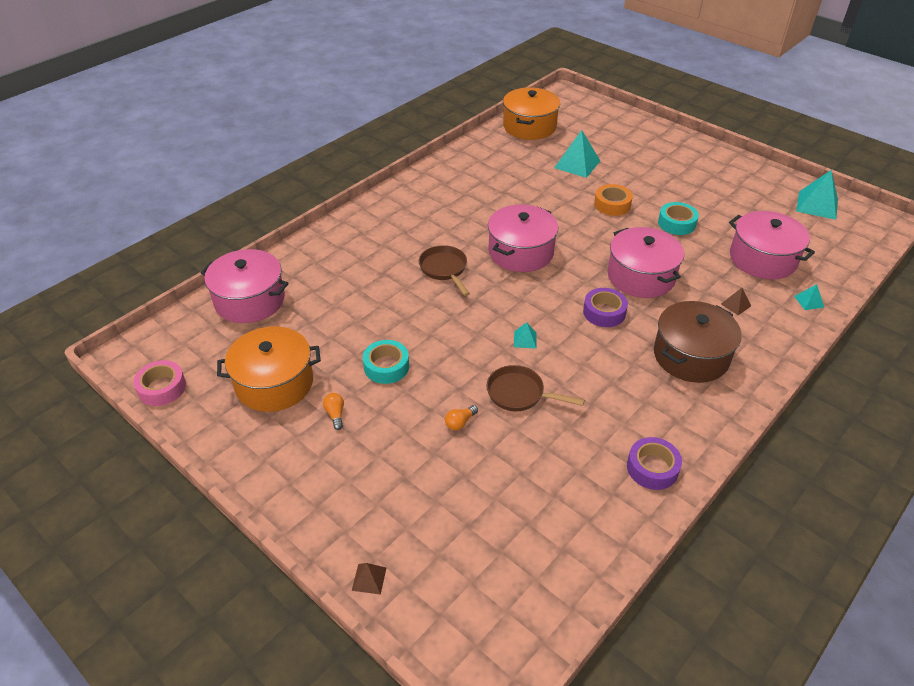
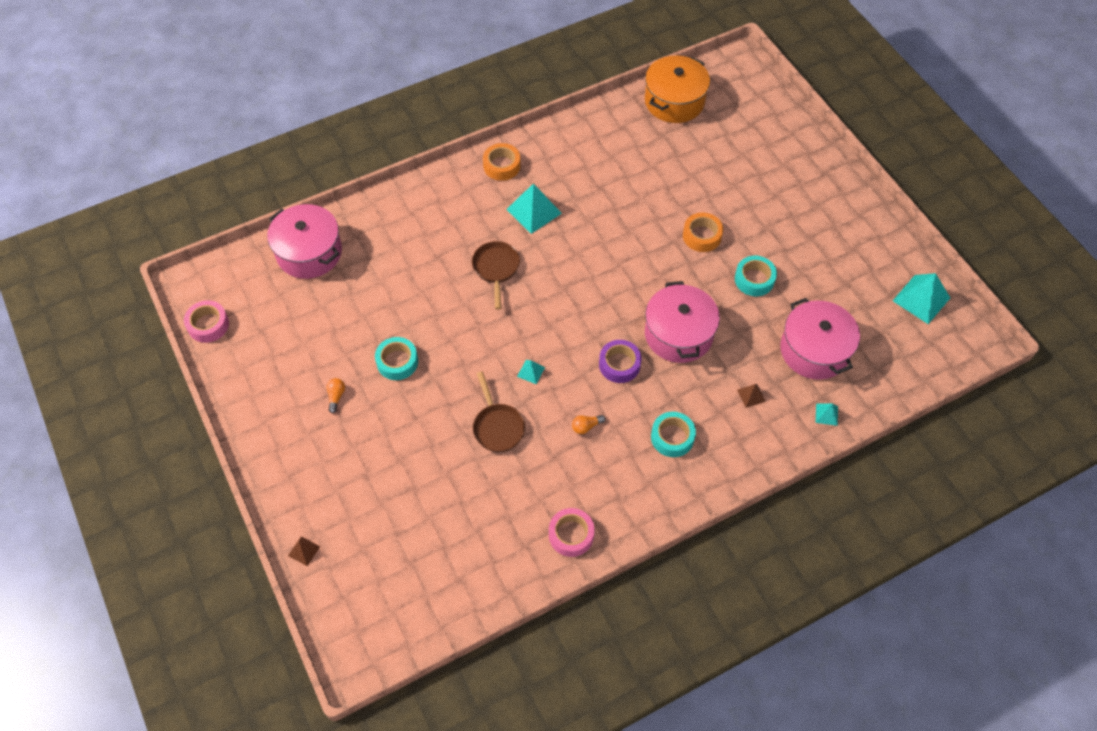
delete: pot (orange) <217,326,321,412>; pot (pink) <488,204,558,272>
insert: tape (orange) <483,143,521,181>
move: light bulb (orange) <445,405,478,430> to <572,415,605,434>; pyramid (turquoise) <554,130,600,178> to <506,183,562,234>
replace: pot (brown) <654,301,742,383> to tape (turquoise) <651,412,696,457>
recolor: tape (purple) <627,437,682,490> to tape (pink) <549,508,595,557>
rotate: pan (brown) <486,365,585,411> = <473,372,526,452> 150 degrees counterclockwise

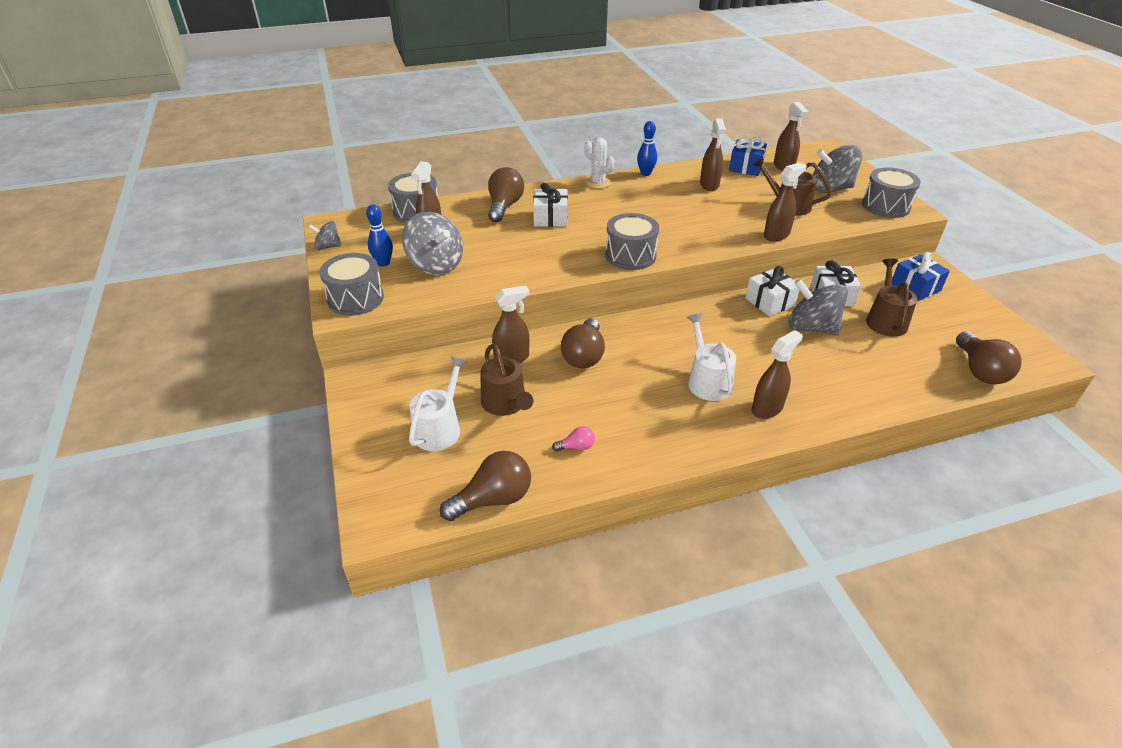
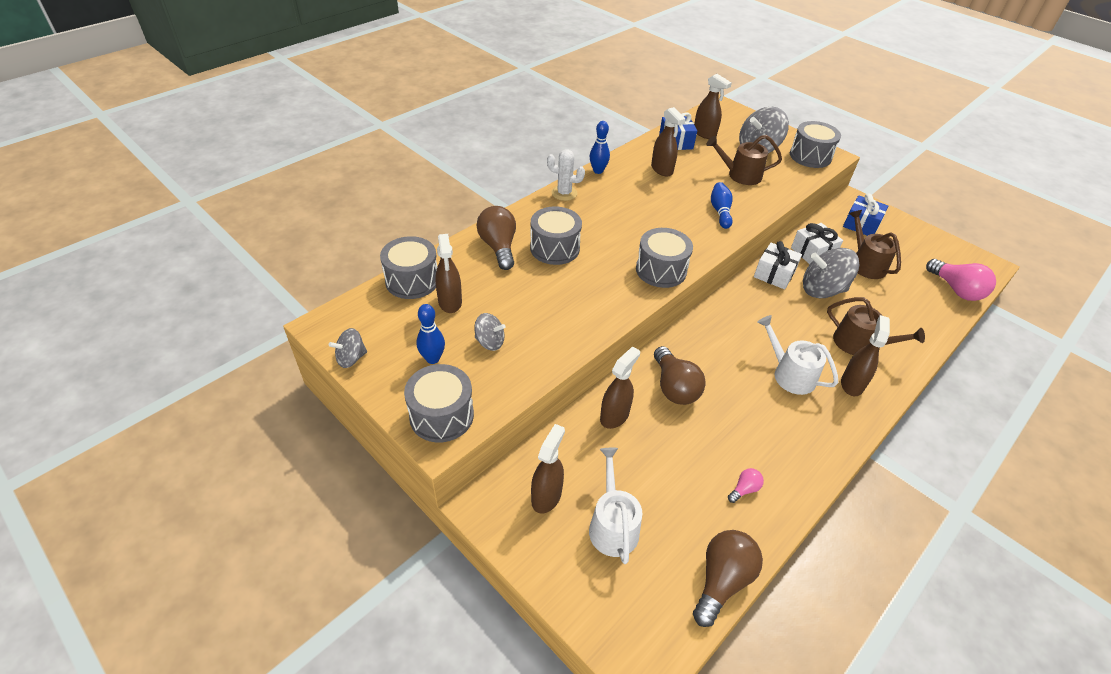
insert: bowling pin (blue) <711,182,733,229>
move: watering can (brown) <481,344,533,416> to <827,297,925,355>; spray bottle (brown) <764,162,806,241> to <531,424,565,513>
replace: gift (white) <533,183,568,227> to drum (grey) <530,206,582,265>
recolor: light bulb (brown) <956,331,1022,384> to light bulb (pink) <926,259,996,301>
resize: spinning top (grey) <402,212,463,275> = <474,313,505,351> x0.55

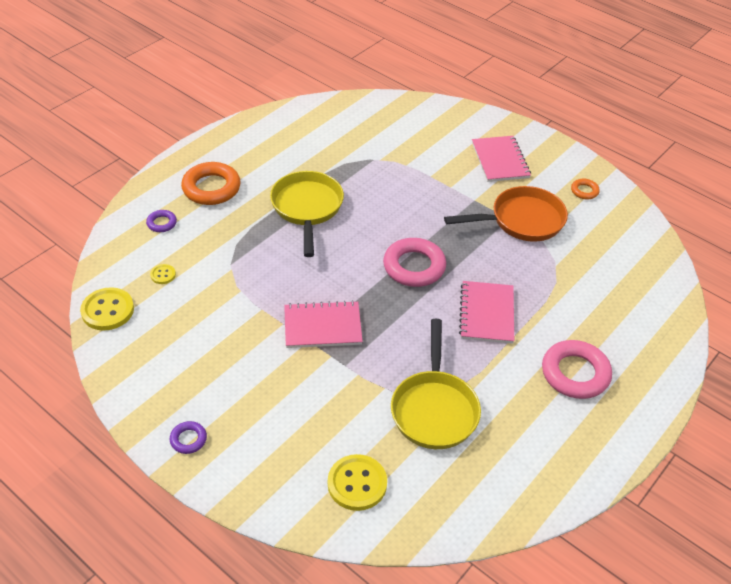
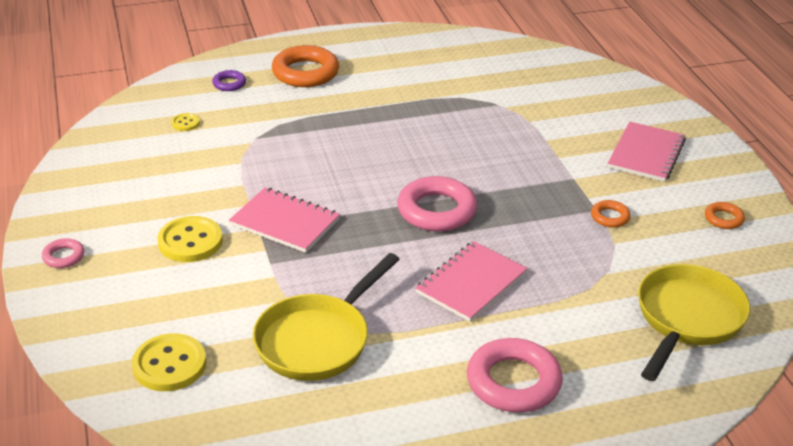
move: button (yellow) <80,287,134,331> to <157,216,223,262>; pan (yellow) <270,171,344,257> to <638,264,750,381>
replace: pan (orange) <444,186,568,242> to ring (orange) <591,200,631,227>
recolor: ring (purple) <170,421,207,454> to ring (pink) <42,238,84,268>

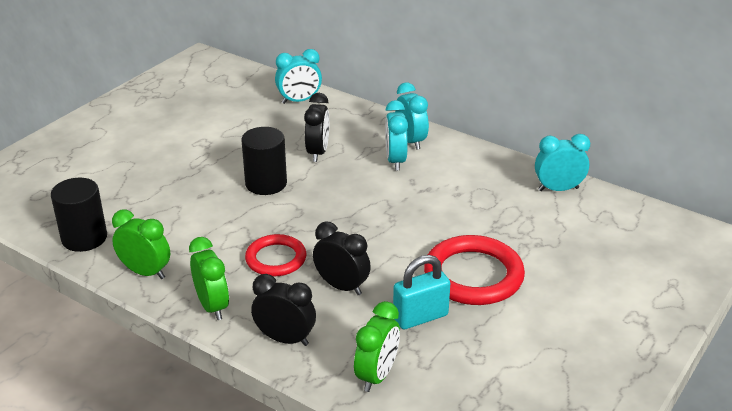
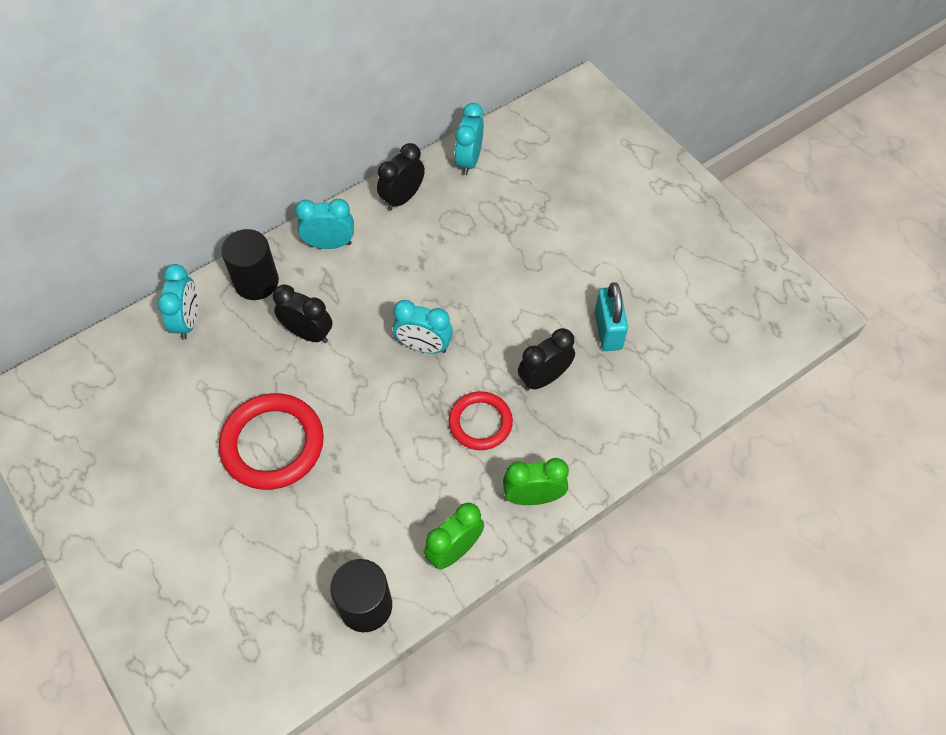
delete: clock (green) <354,301,400,392>
move: cylinder (black) <241,127,287,195> to <221,229,279,300>; clock (black) <251,274,316,346> to <377,143,425,211>; clock (turquoise) <385,100,408,170> to <393,300,453,354>; ring (red) <424,235,525,305> to <219,393,324,490>

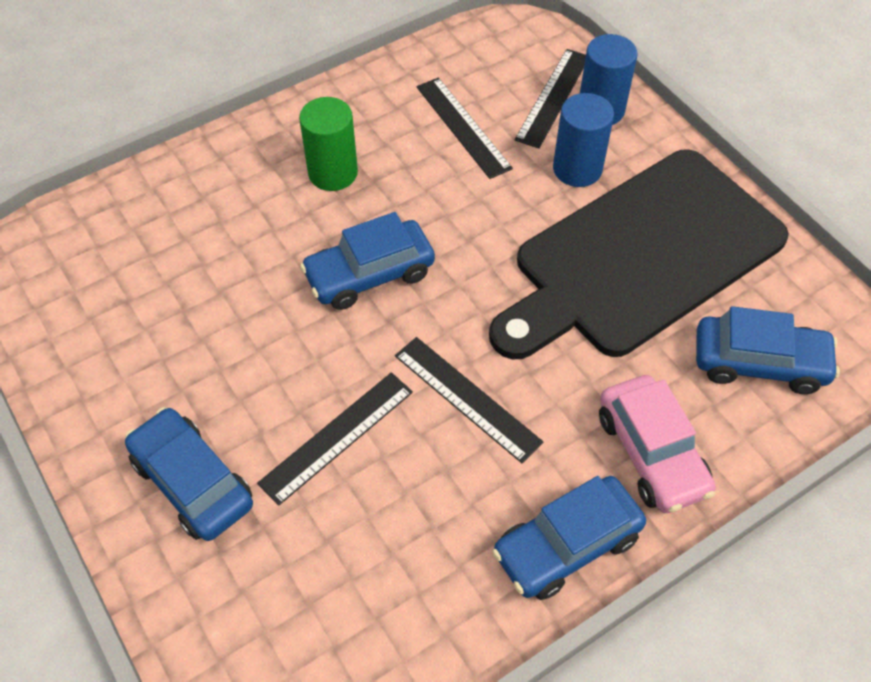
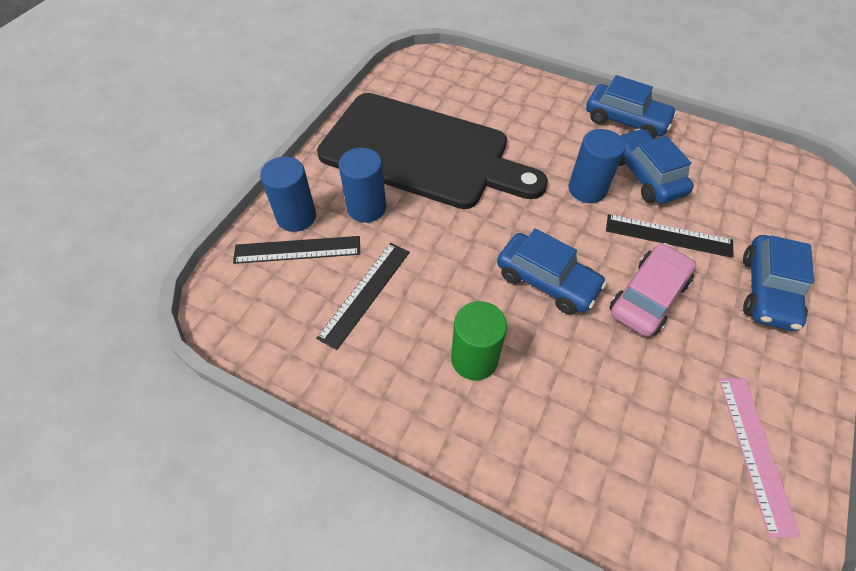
insert: ruler (pink) <719,378,801,538>
move: car (pink) <599,375,716,513> to <610,243,696,337>; car (blue) <696,306,840,394> to <618,129,694,204>
replace: ruler (black) <395,337,544,463> to cylinder (blue) <569,129,625,203>

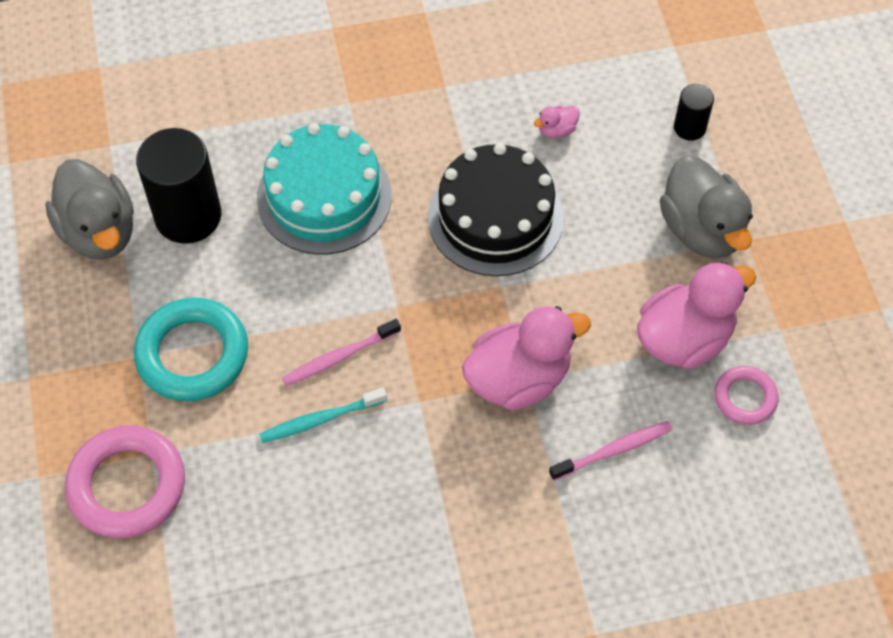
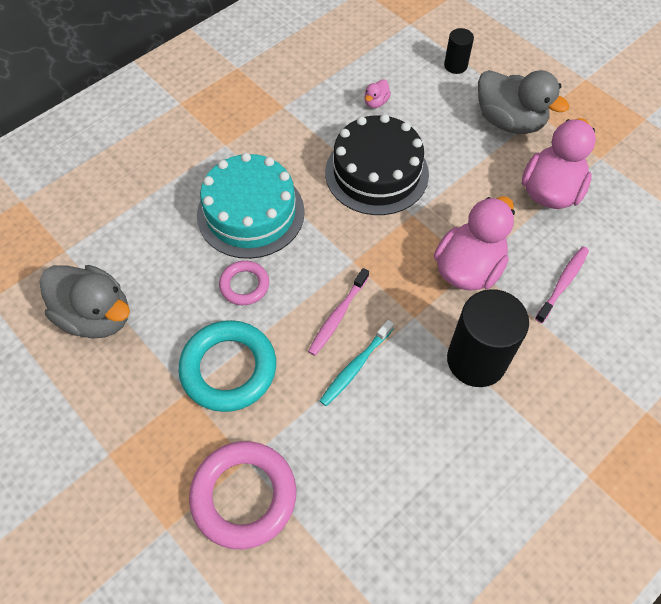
move: cylinder (black) <136,128,221,244> to <447,289,529,387>; ring (pink) <714,366,779,425> to <219,261,269,305>

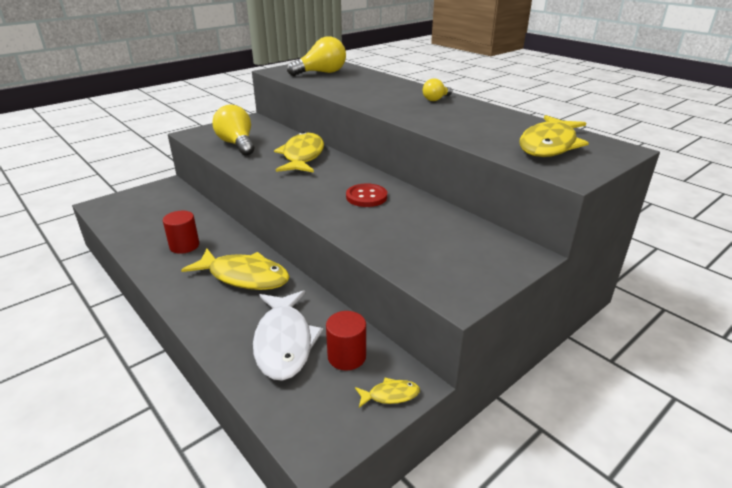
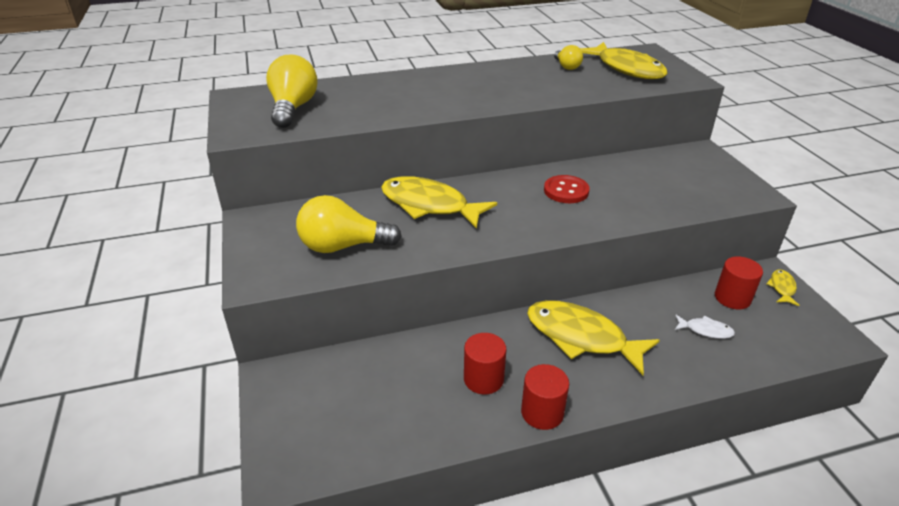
insert: cylinder (red) <521,364,569,430>
move: light bulb (yellow) <423,78,452,101> to <554,45,583,70>
rotate: fish (yellow) <181,249,290,290> = <527,300,660,375> 105 degrees counterclockwise
resize: fish (white) <253,290,323,381> = <675,314,735,339> x0.44

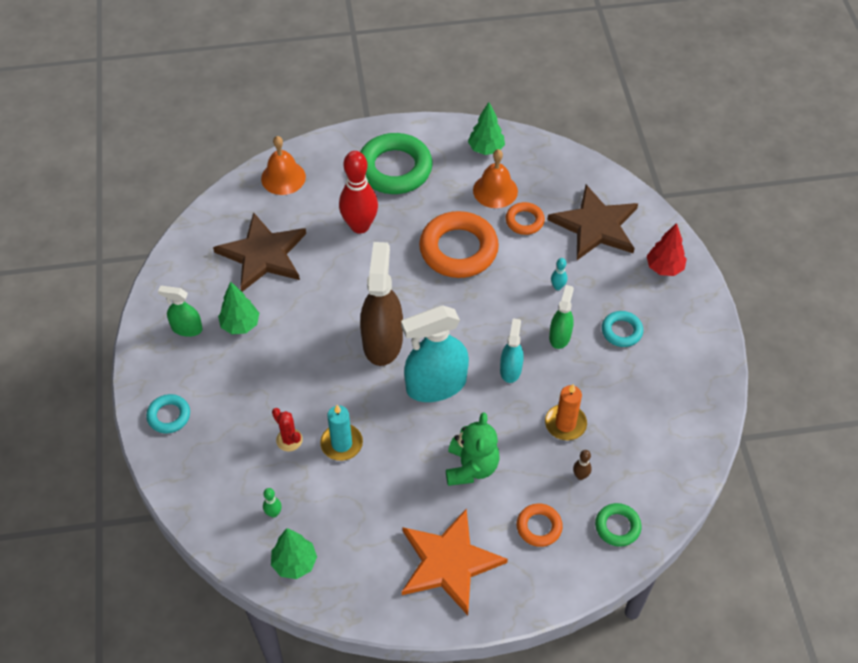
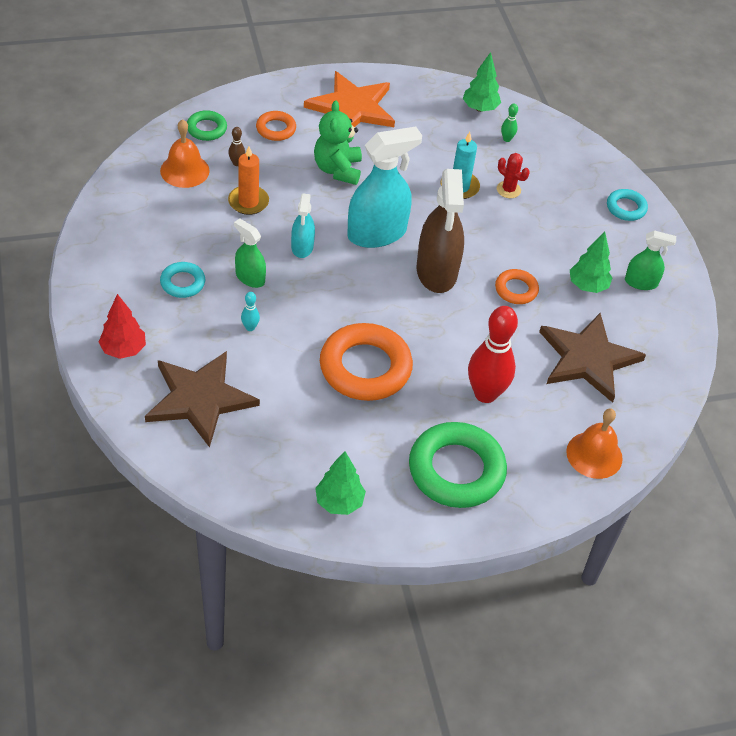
move: bell (orange) <473,149,518,208> to <160,119,210,188>; ring (orange) <506,202,545,235> to <495,269,539,304>
rotate: spray bottle (green) <549,285,574,349> = <234,218,266,288> 120 degrees clockwise

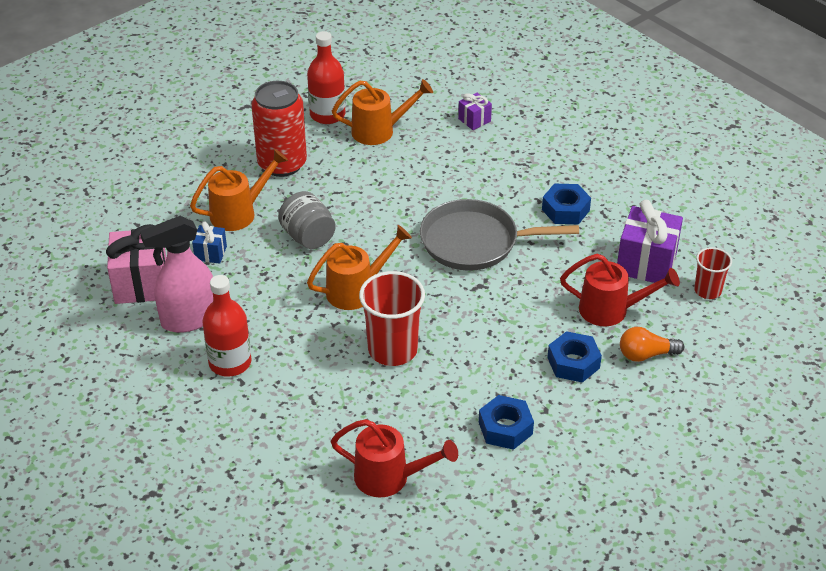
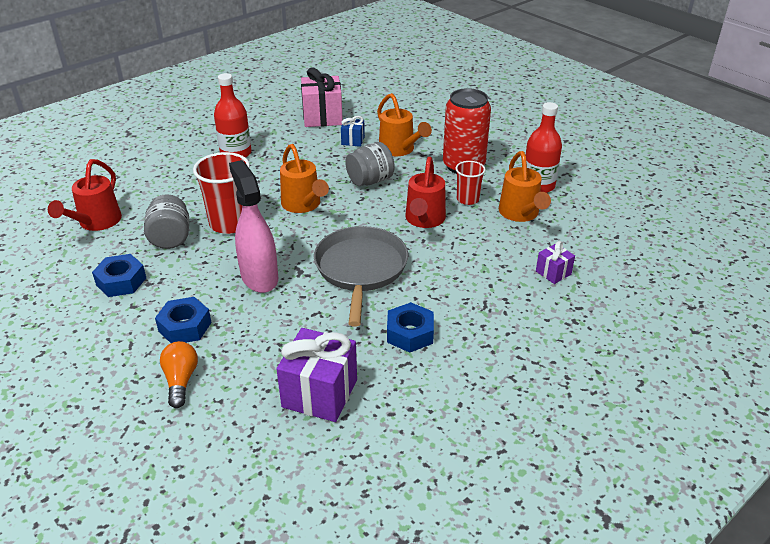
insert: jar (grey) <144,194,189,249>
move: spray bottle (pink) <140,216,213,333> to <229,160,278,293>; watering can (red) <560,254,680,326> to <405,157,446,228>; cup (red) <694,247,732,299> to <455,161,486,205>

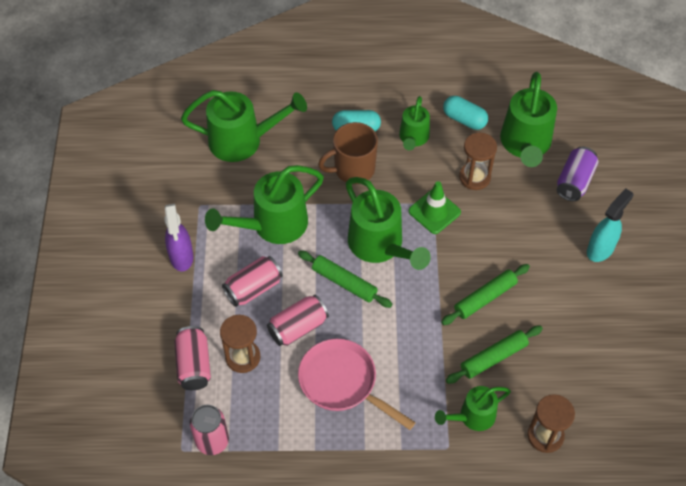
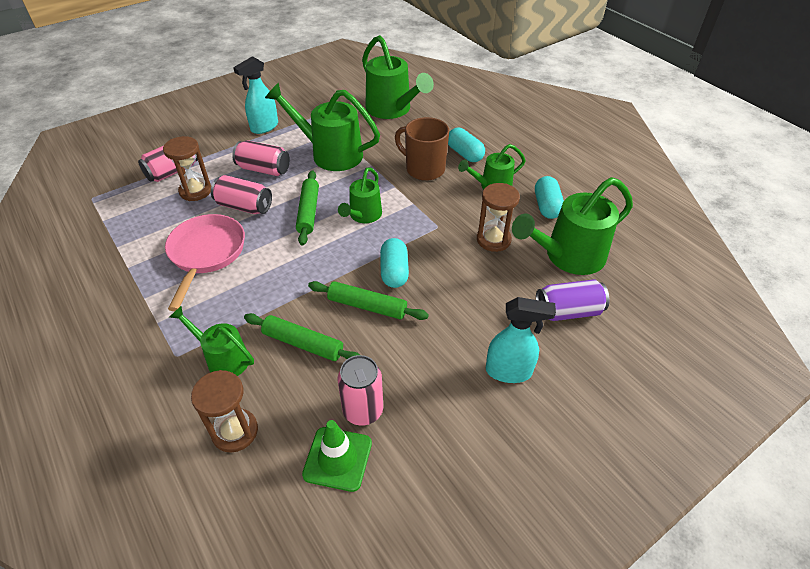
insert: capsule (turquoise) <380,238,409,288>
move: can (pink) <190,405,229,455> to <337,355,383,426>; traffic cone (green) <408,181,461,234> to <302,420,372,492>
recolor: spray bottle (purple) <164,203,193,271> to spray bottle (turquoise) <233,56,278,134>
resize: watering can (green) <346,177,431,270> = <338,167,382,223> x0.59

